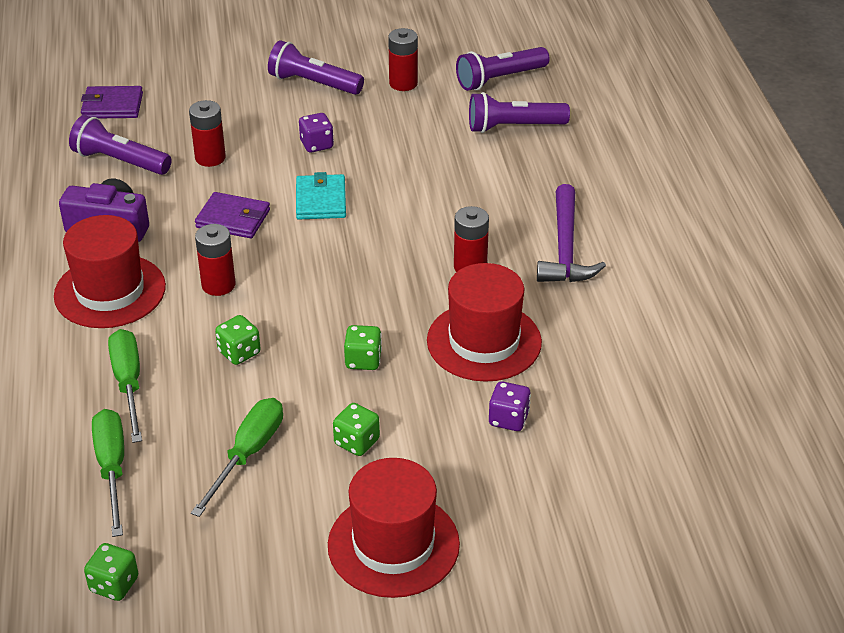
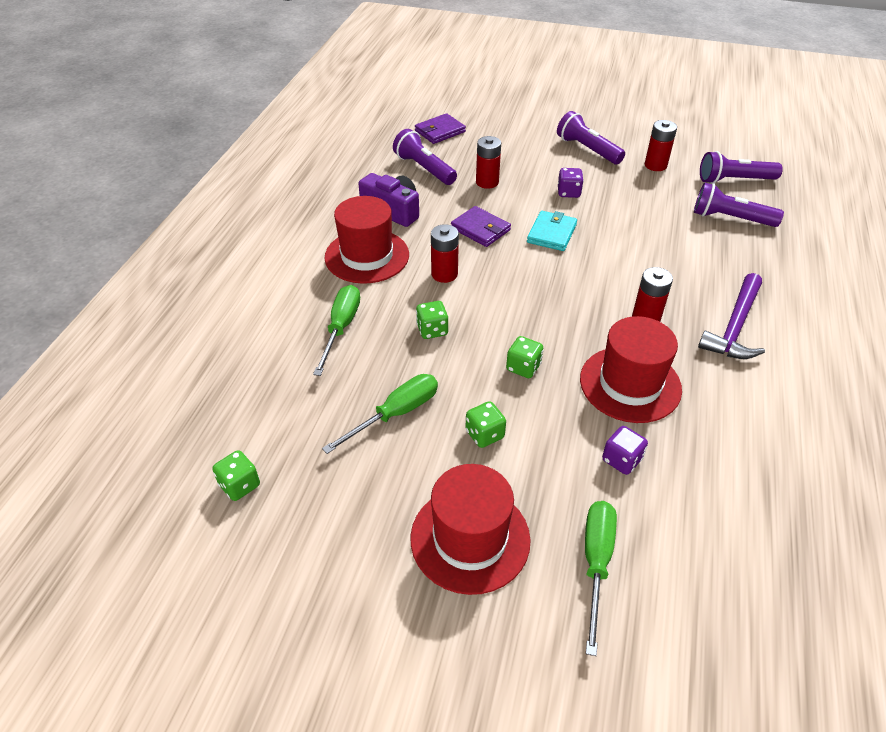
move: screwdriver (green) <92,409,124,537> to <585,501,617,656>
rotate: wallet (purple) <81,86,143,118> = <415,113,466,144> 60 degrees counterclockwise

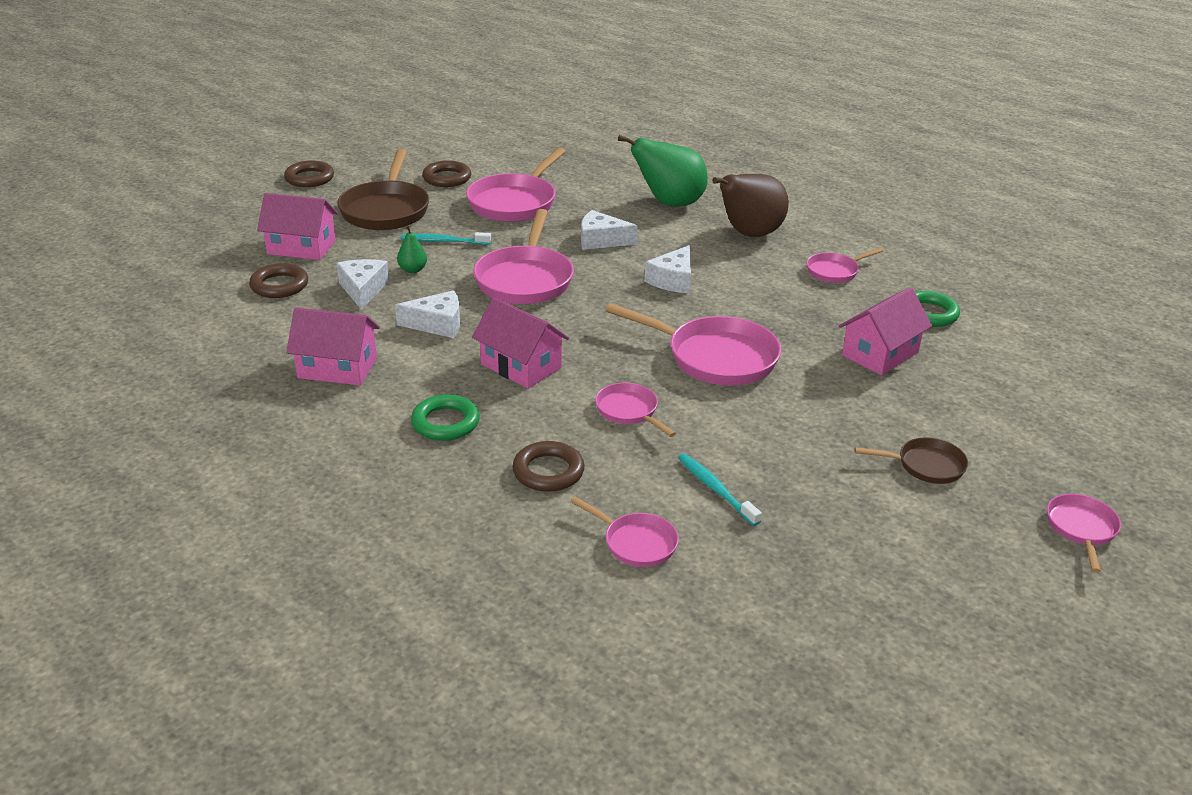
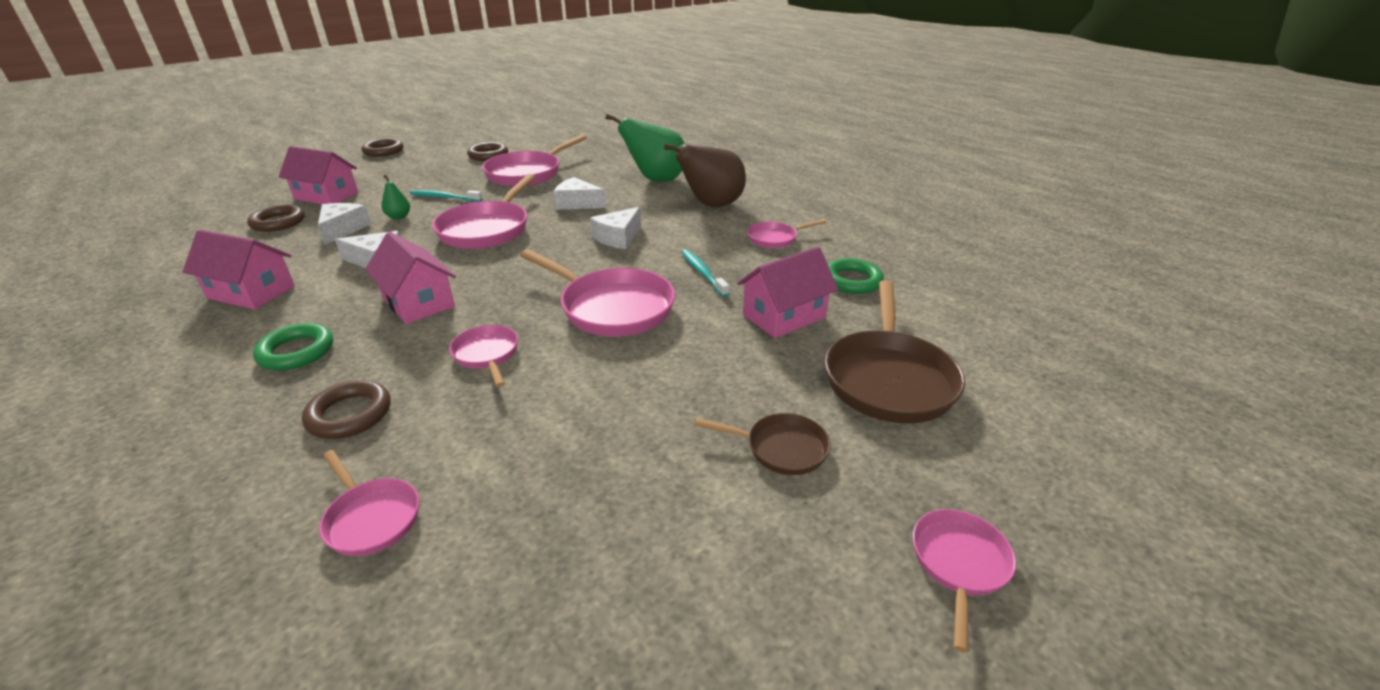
move: pan (brown) <337,149,429,230> to <825,280,965,423>; toothbrush (turquoise) <678,454,762,526> to <681,249,729,297>

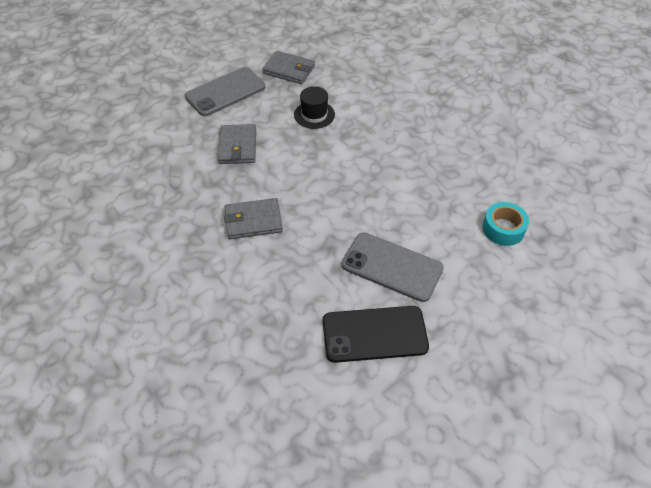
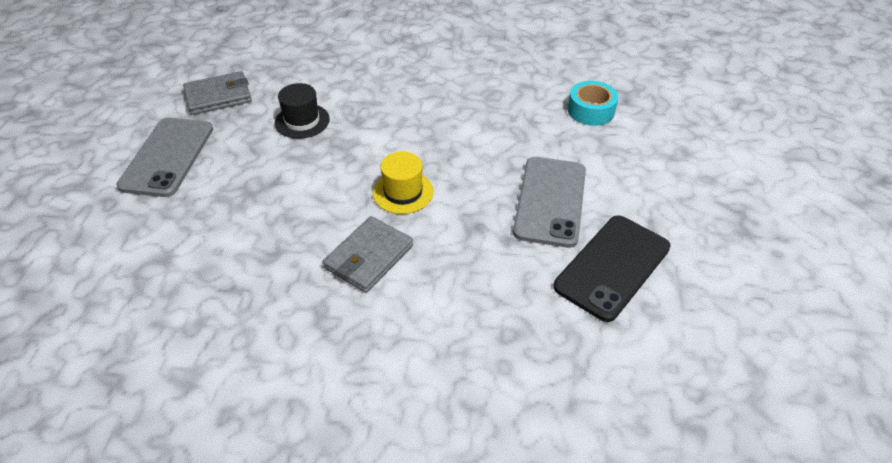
delete: wallet (grey) <218,124,256,164>
insert: hat (yellow) <373,152,434,214>
rotate: phone (grey) <342,232,444,302> = <513,157,586,248> 60 degrees counterclockwise

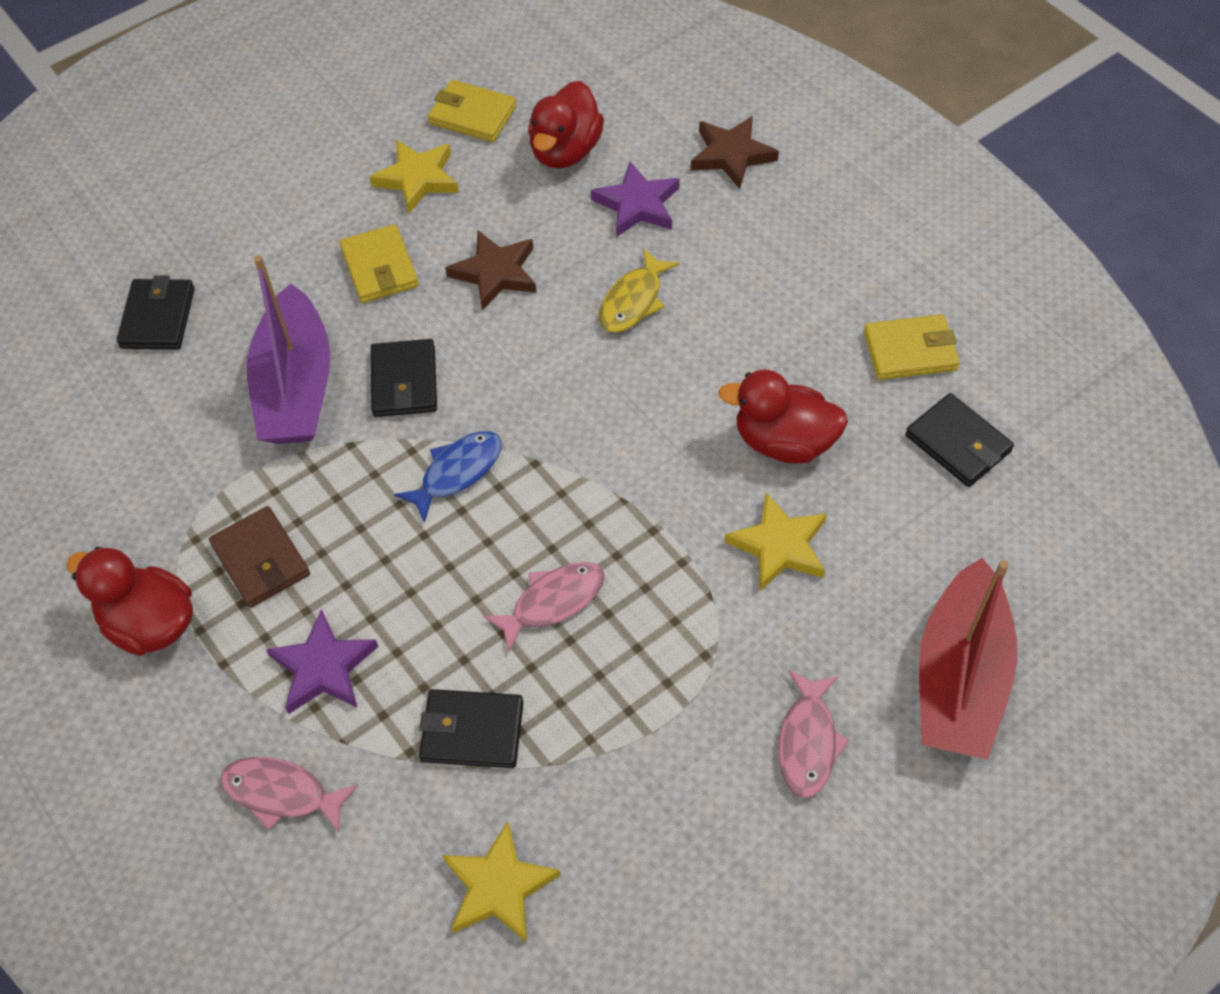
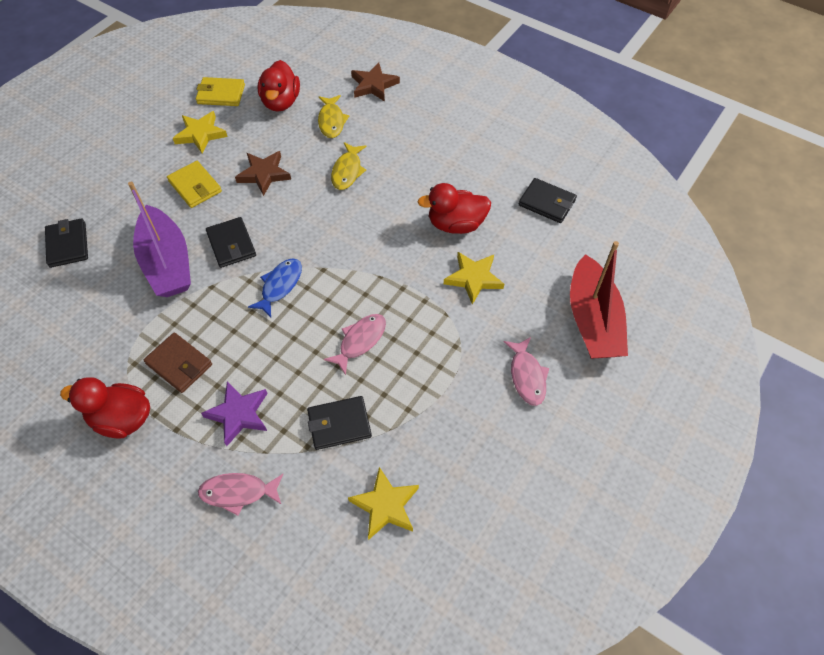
delete: wallet (yellow) <864,314,960,380>
replace: star (purple) <591,161,680,237> to fish (yellow) <318,95,349,138>

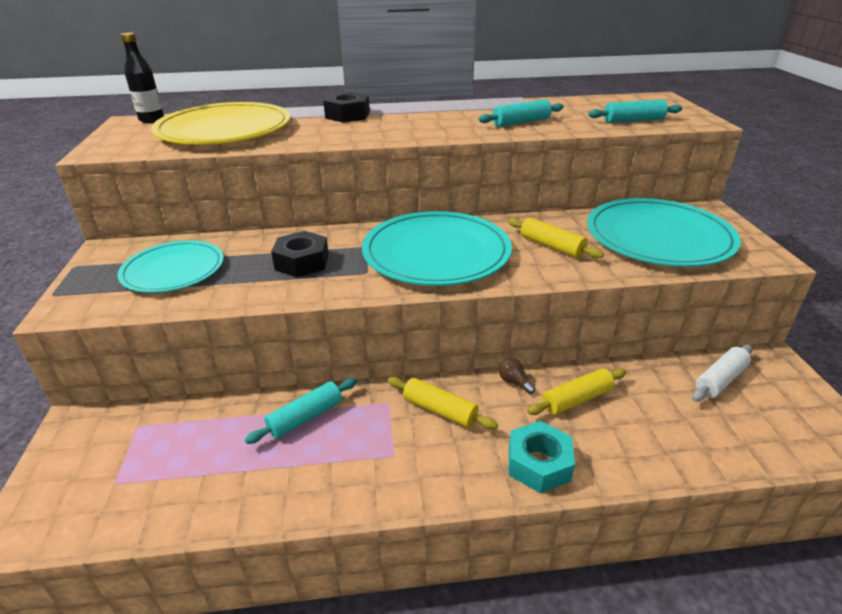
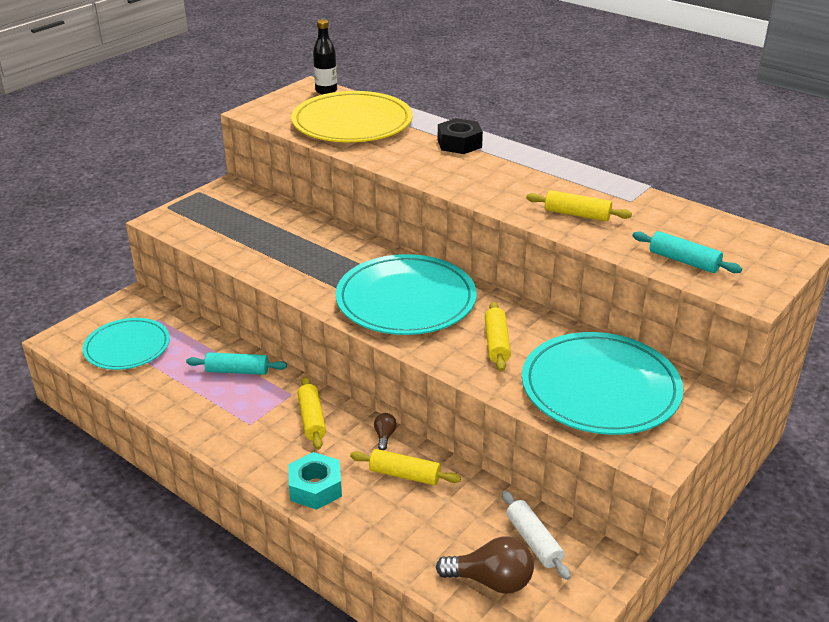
delete: nut (black) <271,231,329,277>
insert: light bulb (brown) <436,536,534,594>
move: plate (turquoise) <117,240,224,293> to <83,318,170,370>
recolor: rolling pin (turquoise) <478,100,564,127> to rolling pin (yellow) <526,190,632,221>
rotate: rolling pin (white) <692,344,753,402> = <502,491,571,580> 60 degrees clockwise

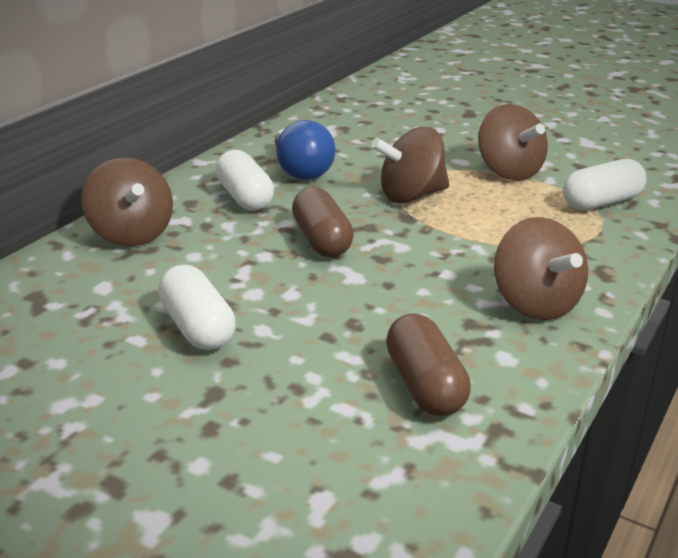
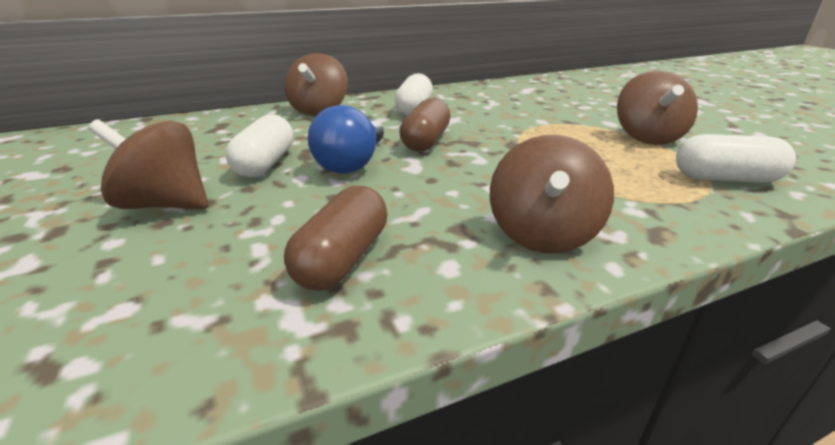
move: light bulb (blue) <275,120,335,180> to <308,105,384,174>; spinning top (brown) <372,127,449,203> to <88,119,208,209>

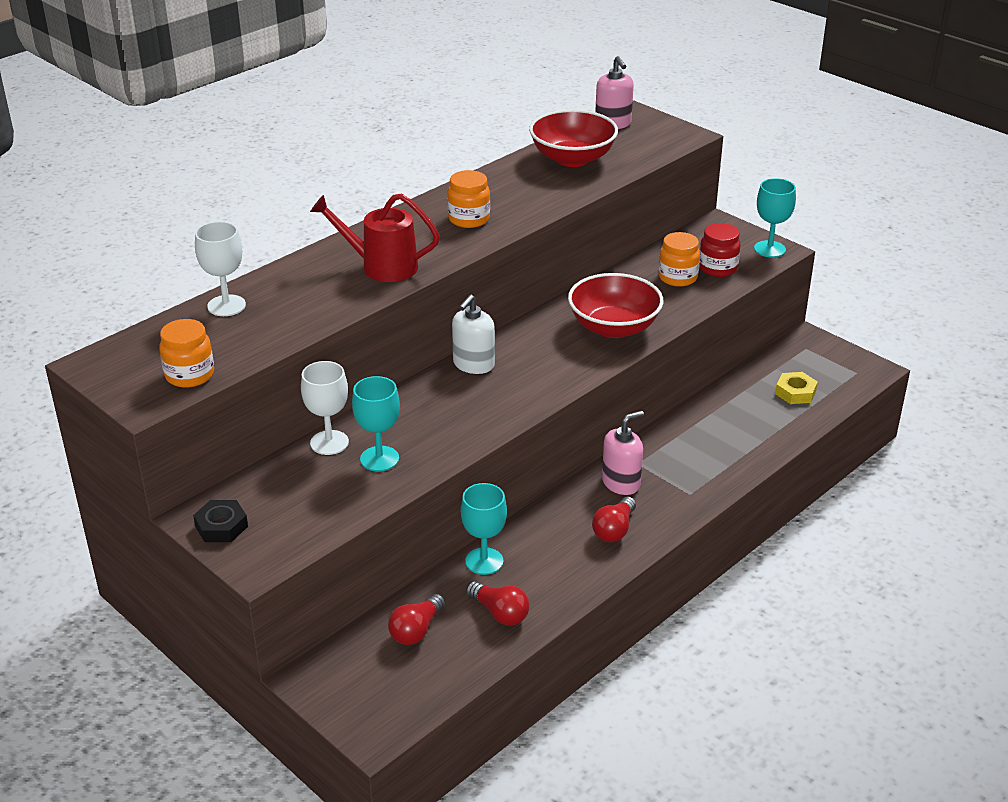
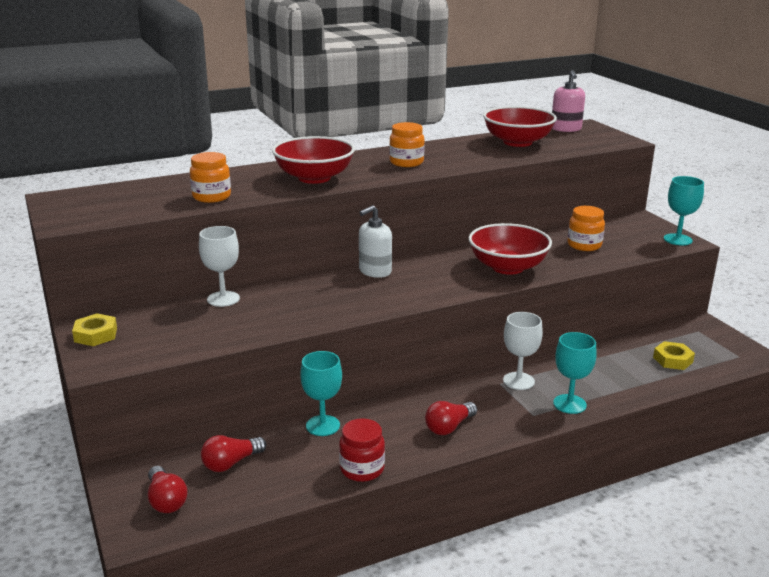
delete: soap dispenser (pink) <602,411,644,495>
move: jar (orange) <159,319,214,388> to <190,152,231,203>; goblet (white) <195,221,246,316> to <503,312,543,390>; goblet (turquoise) <352,376,400,472> to <553,332,597,414>; light bulb (red) <466,581,529,625> to <148,466,188,513>; jar (red) <699,223,741,277> to <339,418,385,482>
replace: watering can (red) <310,193,440,282> to bowl (red) <272,136,355,184>
recolor: nut (black) <193,500,248,542> to nut (yellow) <72,313,117,346>

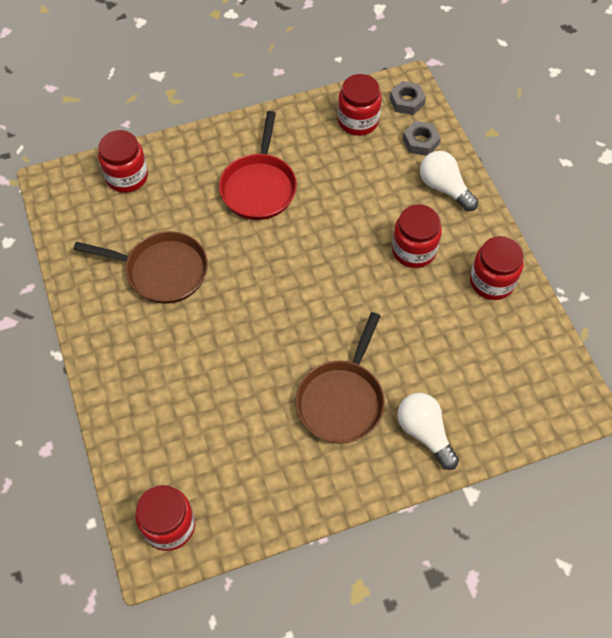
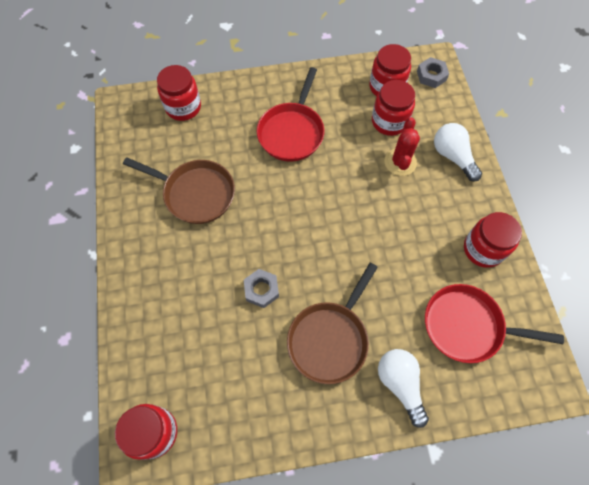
insert: cactus (red) <384,117,420,176>; pan (red) <425,284,564,363>
move: jar (red) <392,204,442,268> to <372,80,415,136>; nut (grey) <403,121,441,156> to <244,269,279,308>

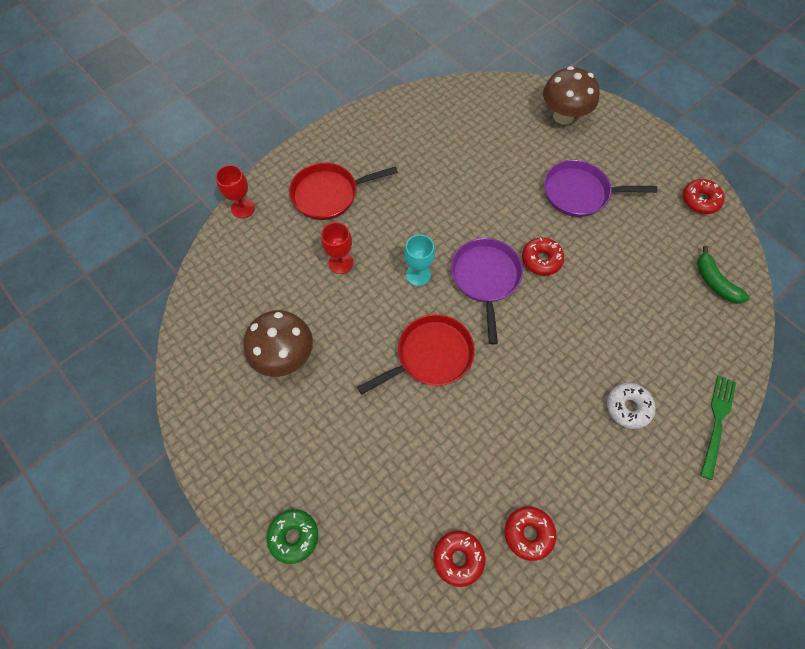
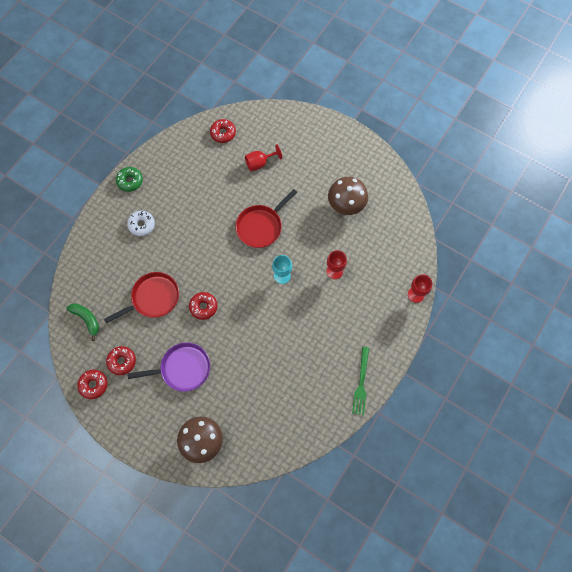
delete: pan (purple) <451,238,523,344>
insert: goblet (red) <245,144,282,171>
move: donut (green) <267,509,318,564> to <116,167,143,192>; pan (red) <289,163,398,220> to <104,272,179,324>; donut (red) <505,506,557,561> to <106,346,136,375>; fork (green) <700,375,737,480> to <352,347,369,415>

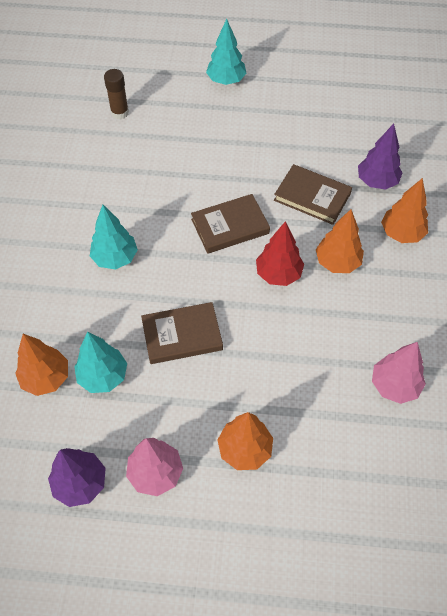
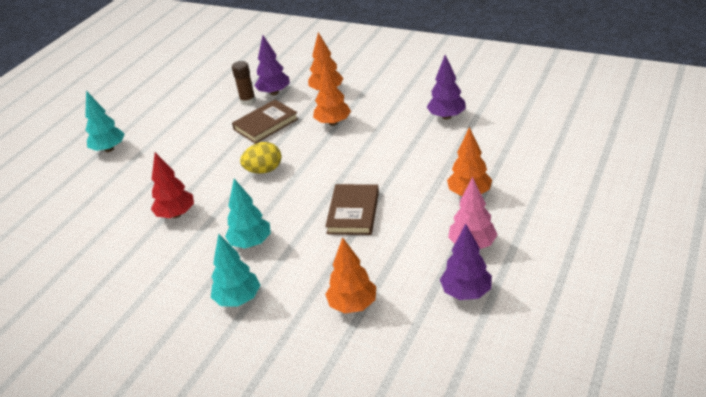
move: tree (turquoise) <74,332,127,393> to <211,234,260,307>; glue stick (brown) <104,69,129,119> to <232,61,256,106>; tree (red) <256,221,304,286> to <151,152,194,218>
replace: book (brown) <191,194,270,254> to egg (yellow) <240,142,281,174>
recolor: tree (pink) <372,342,426,404> to tree (purple) <427,55,466,120>

